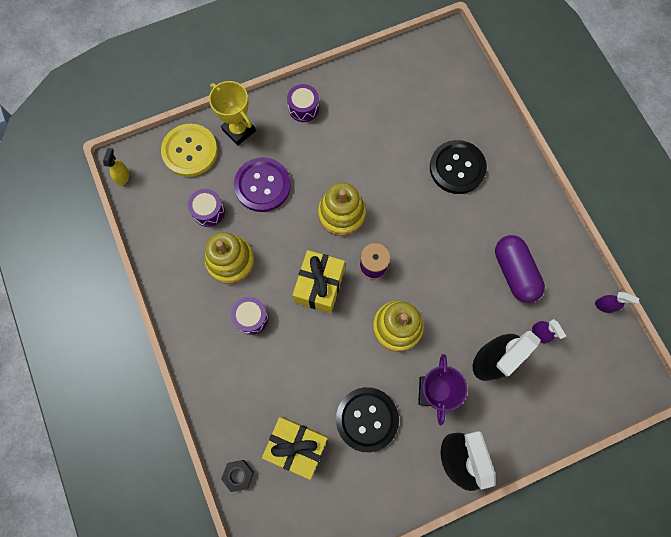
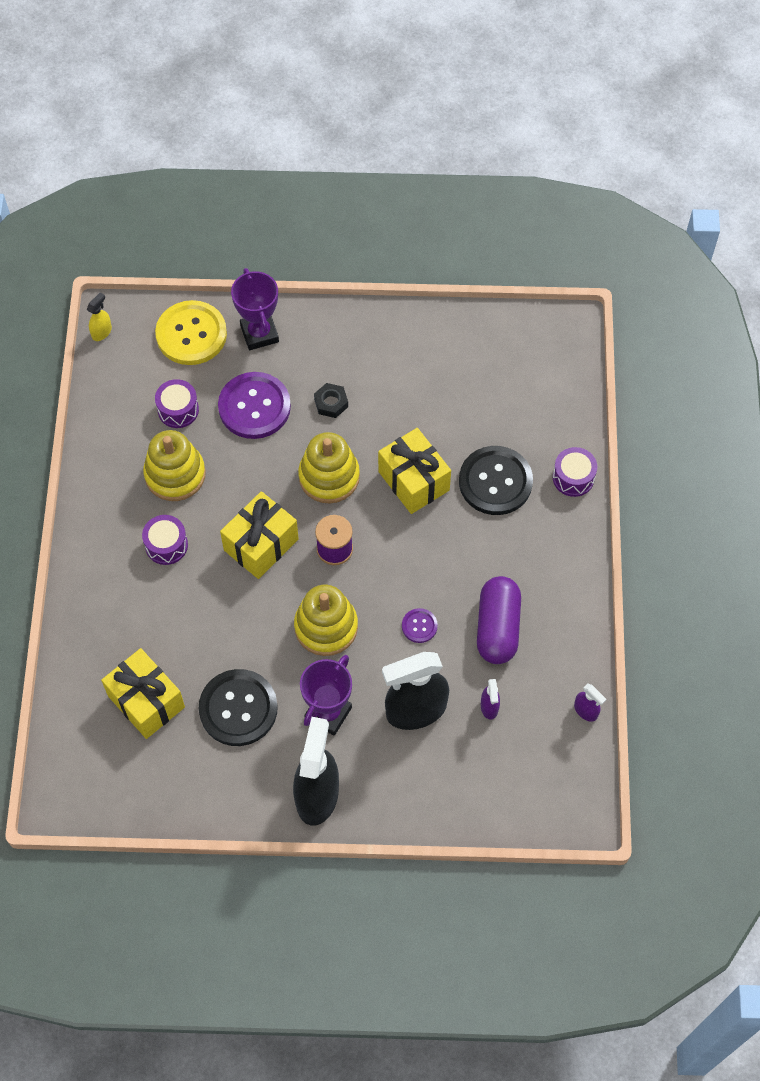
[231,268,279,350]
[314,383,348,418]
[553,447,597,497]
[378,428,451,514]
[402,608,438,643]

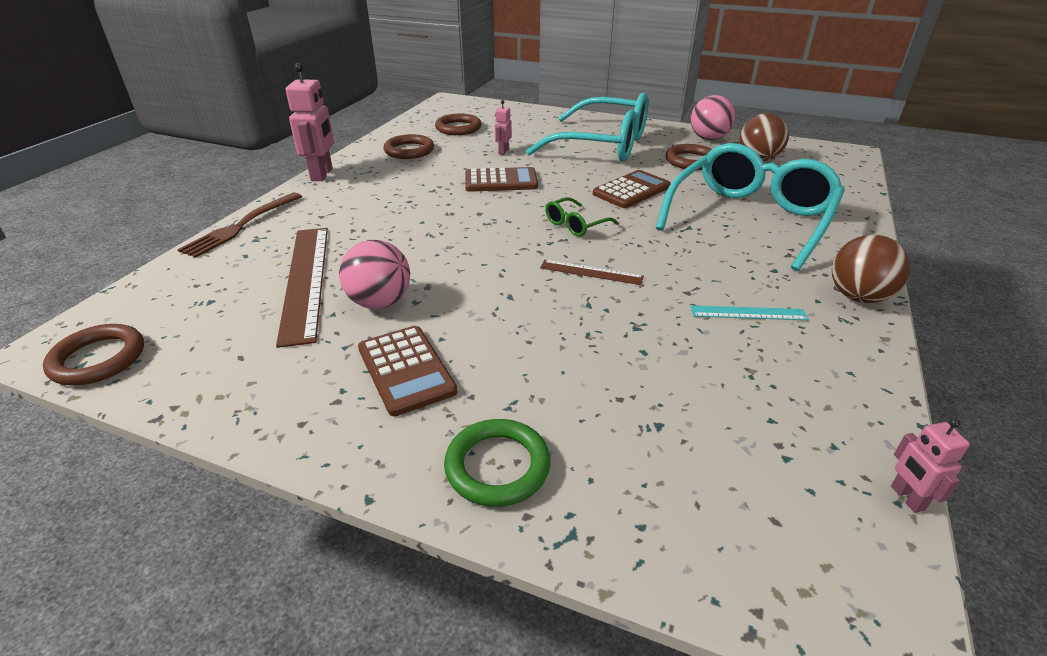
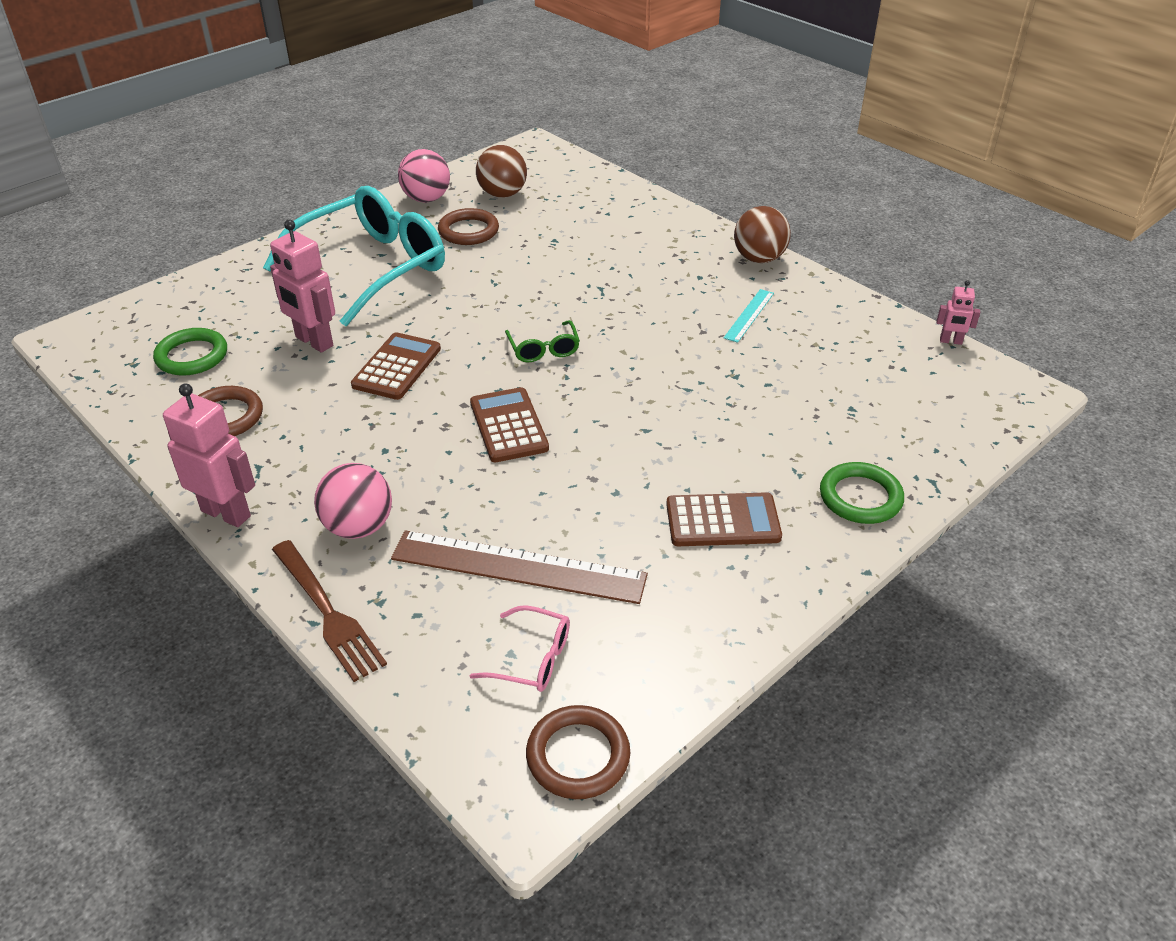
[314,463,392,539]
[153,328,227,376]
[270,219,335,353]
[540,260,644,285] (first image)
[470,387,549,462]
[656,143,845,271] (first image)
[470,605,570,692]

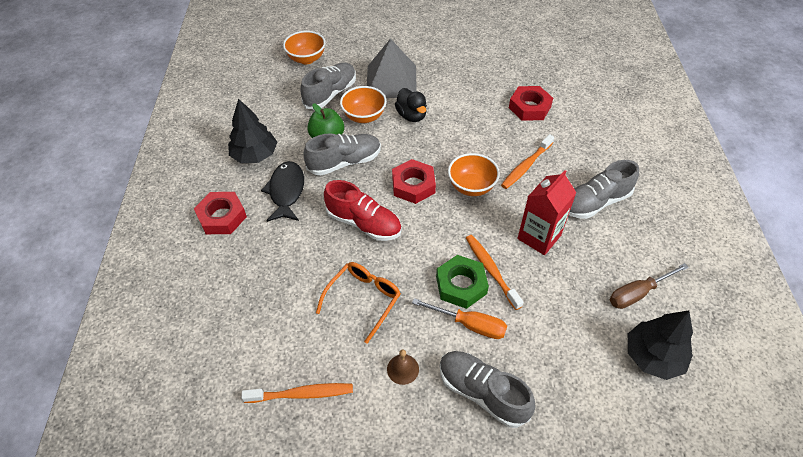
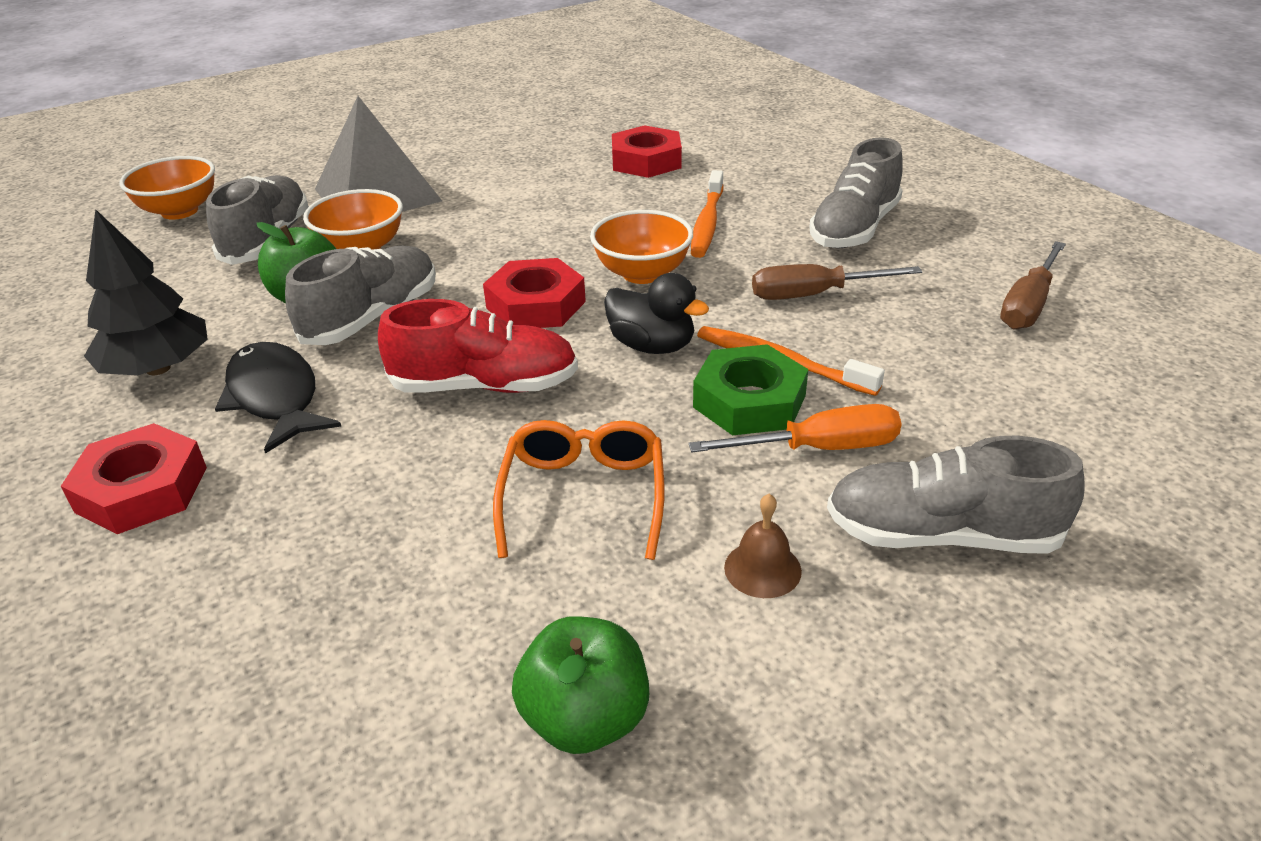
[512,616,649,754]
[604,273,709,354]
[752,264,922,300]
[628,310,693,380] (first image)

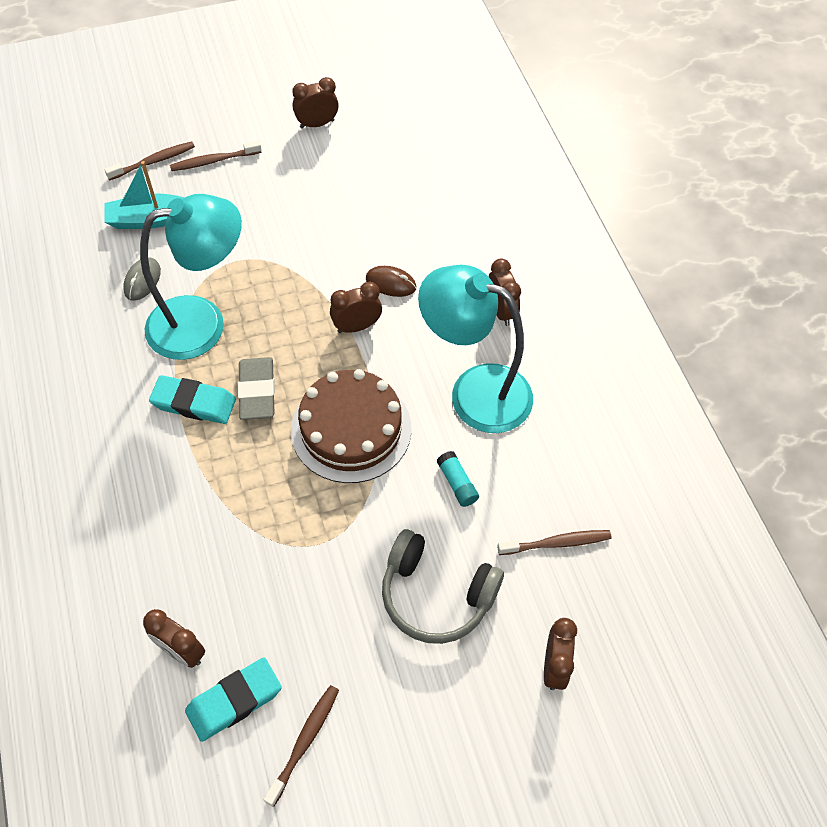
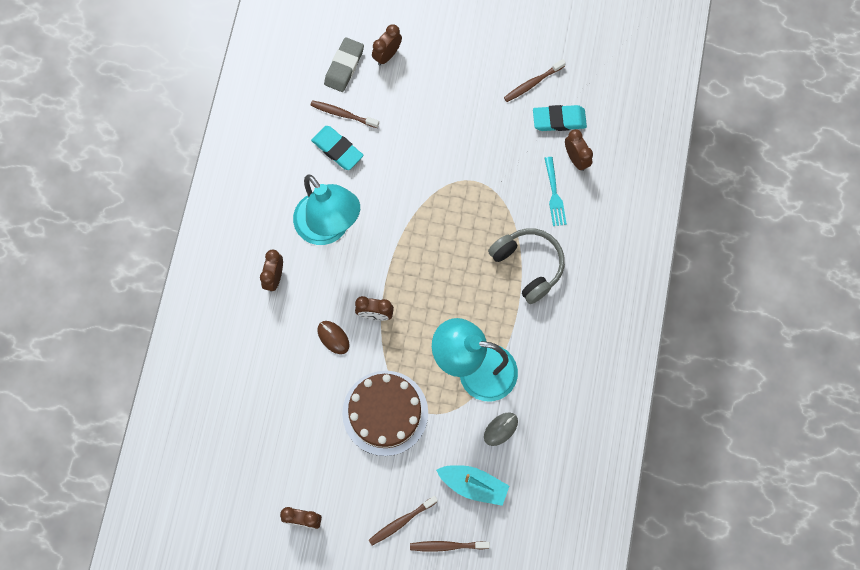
[311,126,363,170]
[369,496,438,545]
[324,37,364,92]
[342,371,428,456]
[488,228,565,304]
[436,451,479,507] (first image)
[544,157,567,226]

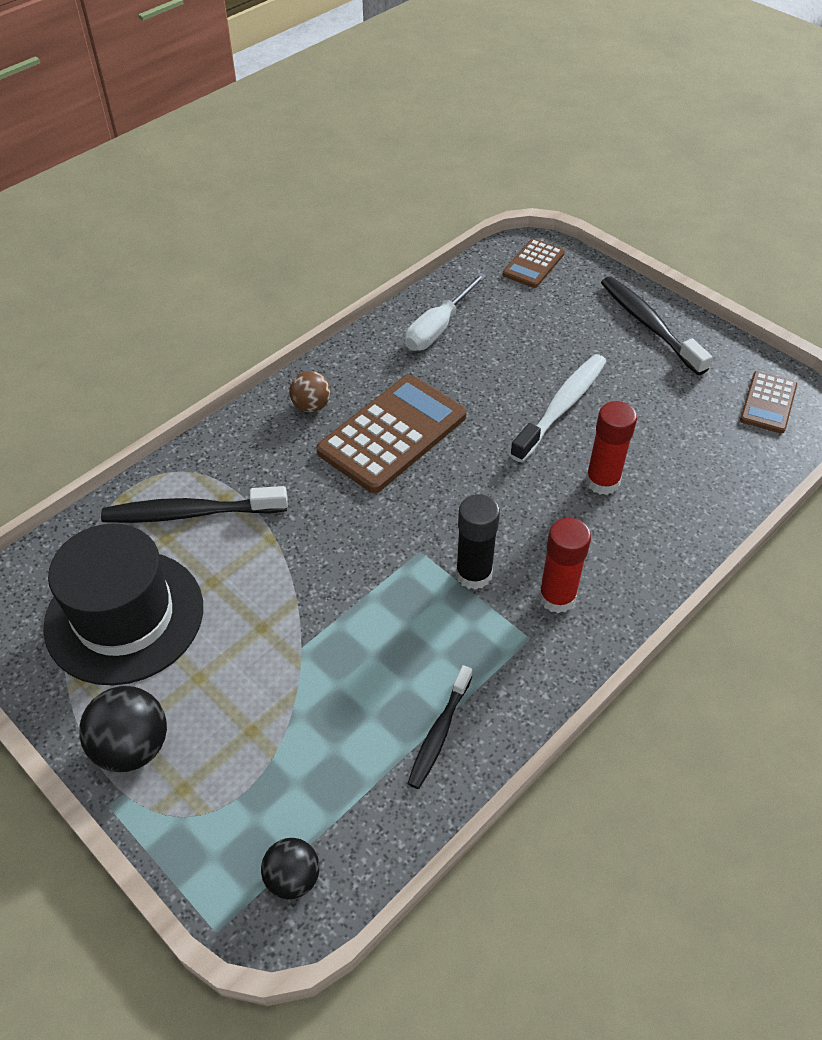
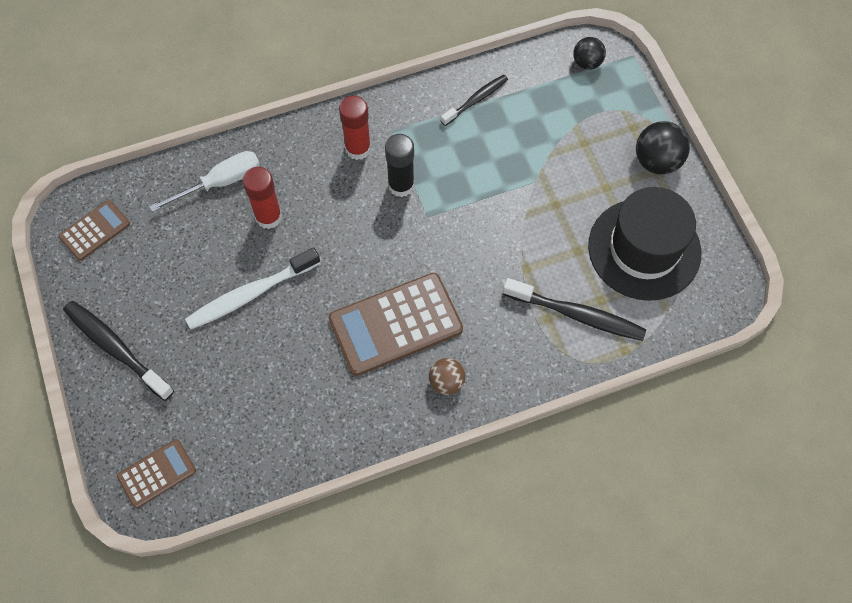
[149,151,260,212]
[63,301,174,401]

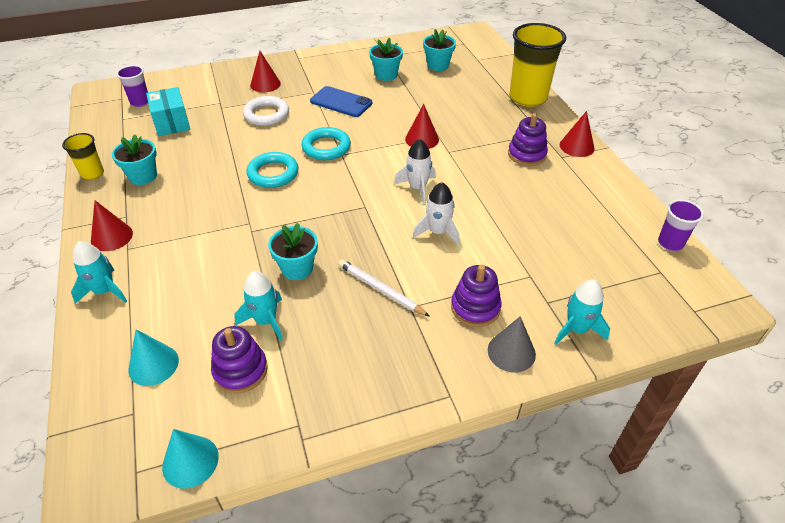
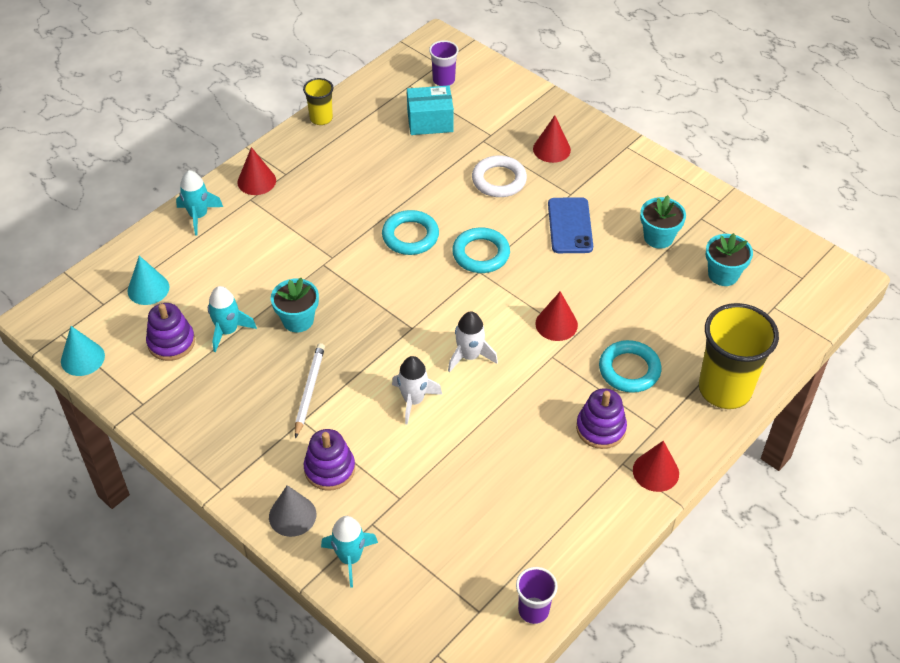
[112,134,157,185] (first image)
[407,85,454,135]
[599,340,661,393]

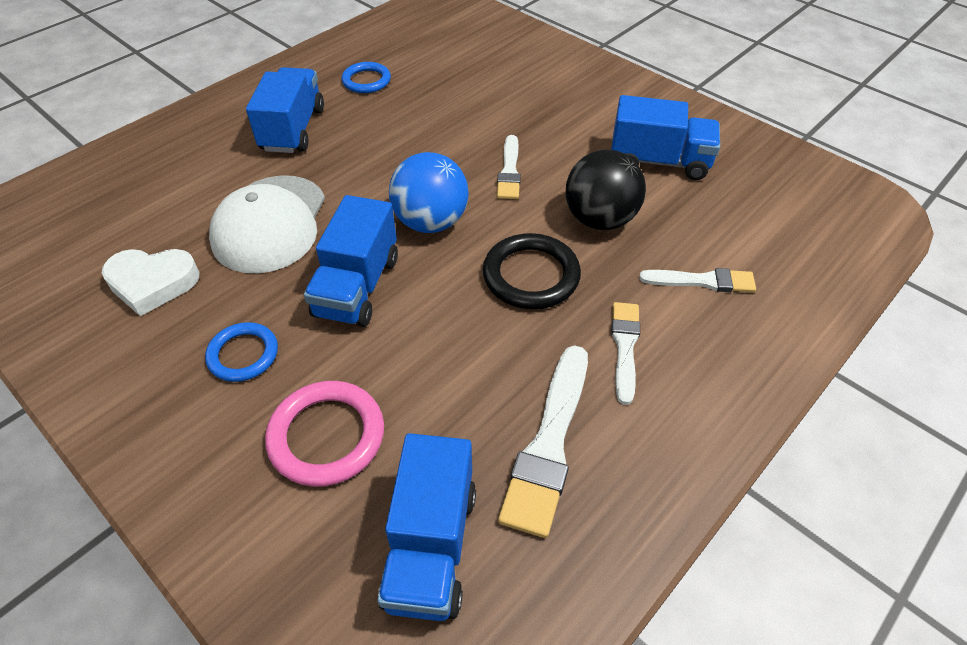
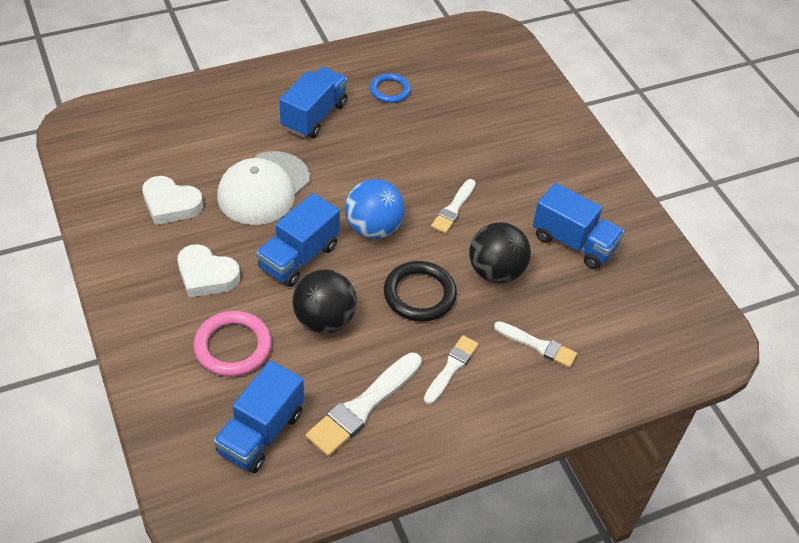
[178,244,240,297]
[293,269,357,334]

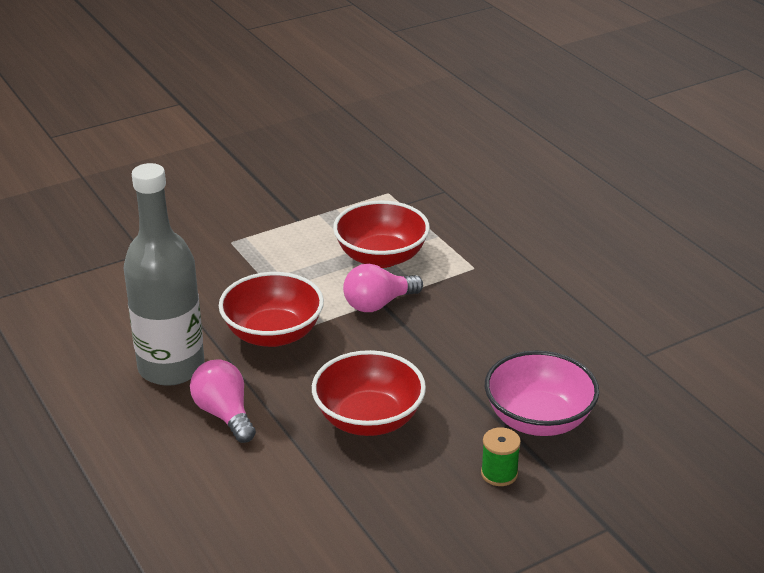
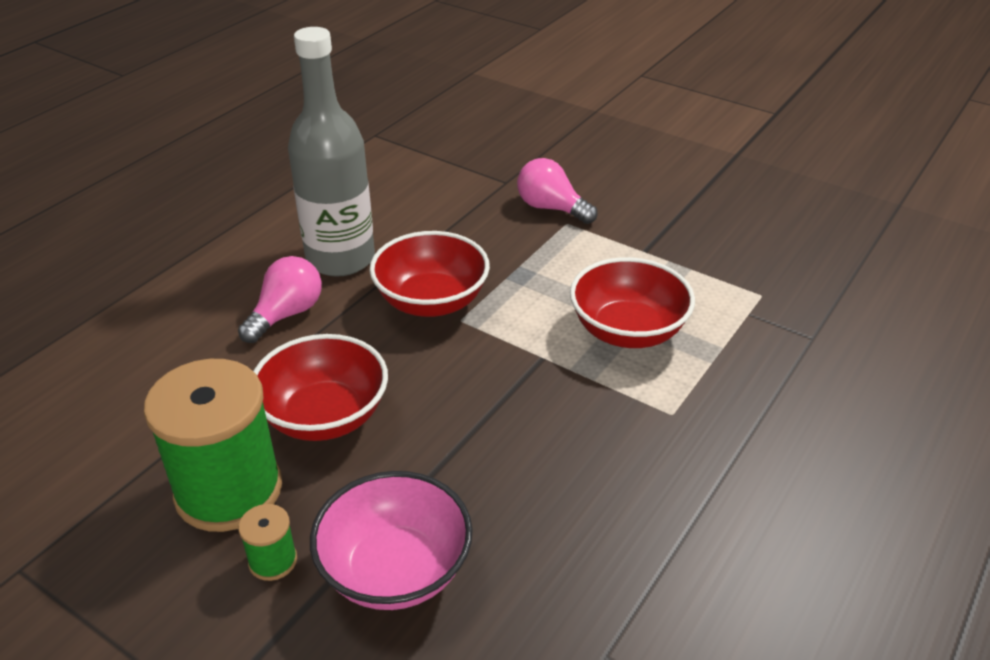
[517,158,598,224]
[144,359,282,532]

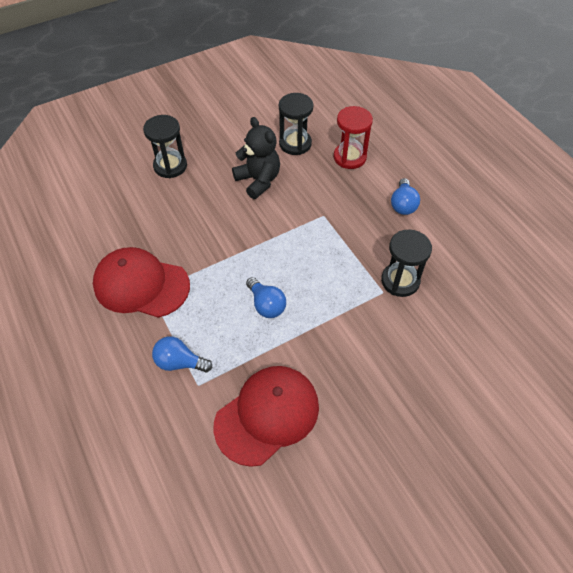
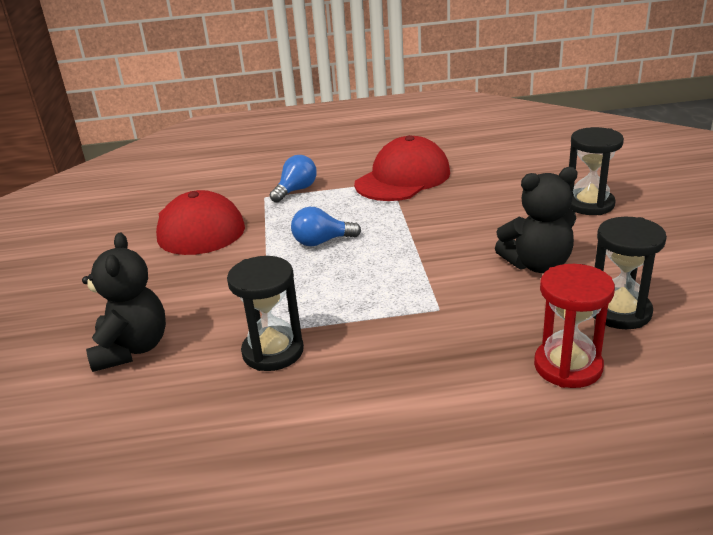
[391,178,420,215] (first image)
[82,233,166,372]

